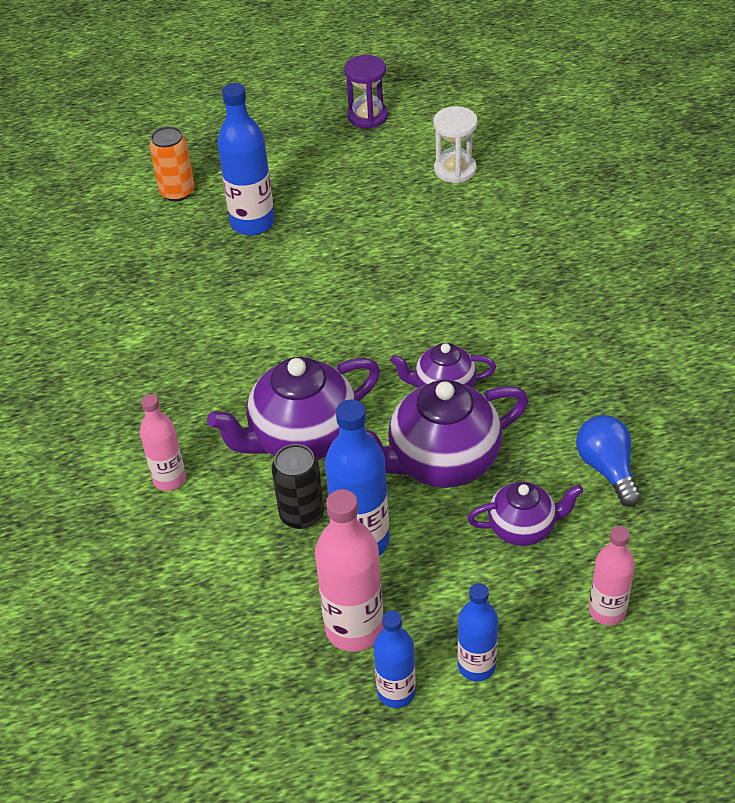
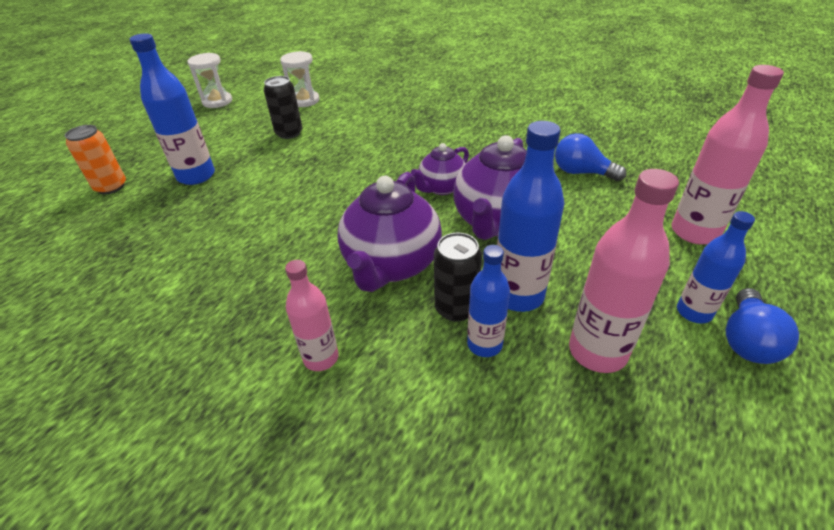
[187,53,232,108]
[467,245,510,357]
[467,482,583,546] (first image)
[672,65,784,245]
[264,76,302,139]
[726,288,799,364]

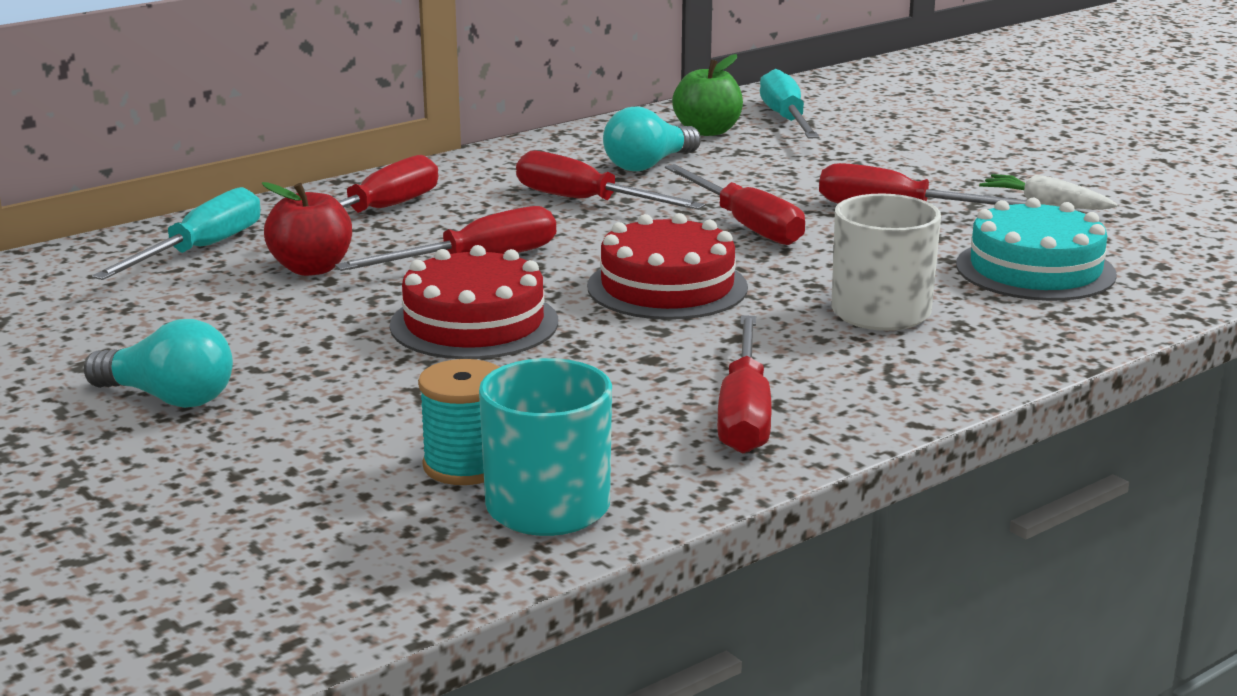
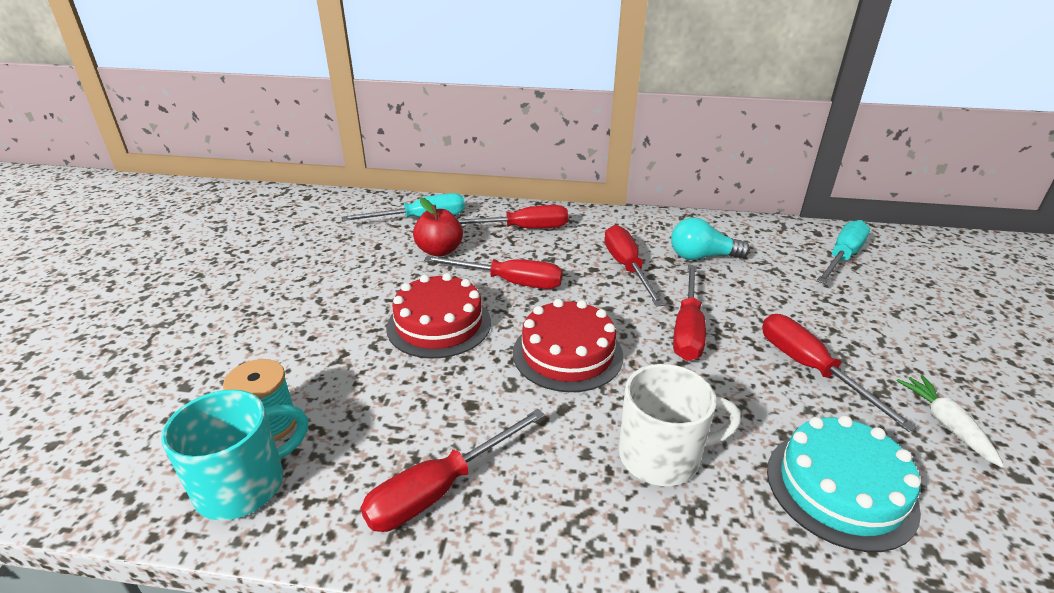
[84,319,233,408] (first image)
[672,54,743,136] (first image)

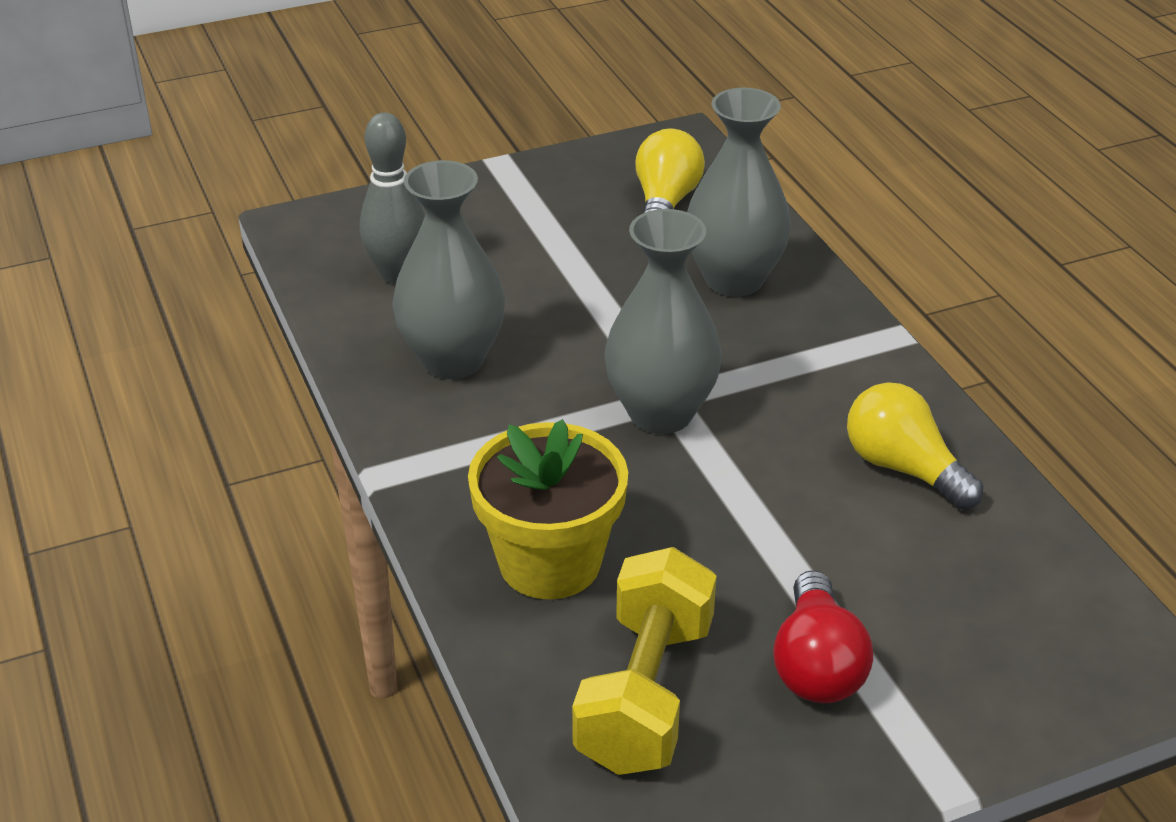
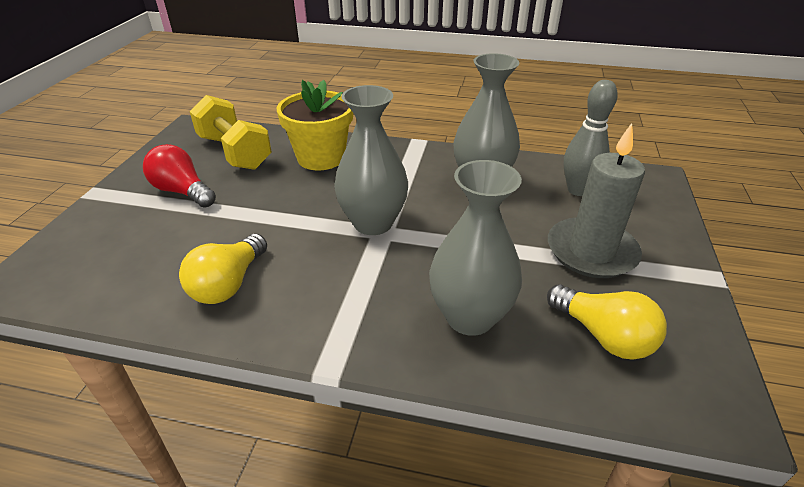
[179,234,267,304]
[548,123,645,278]

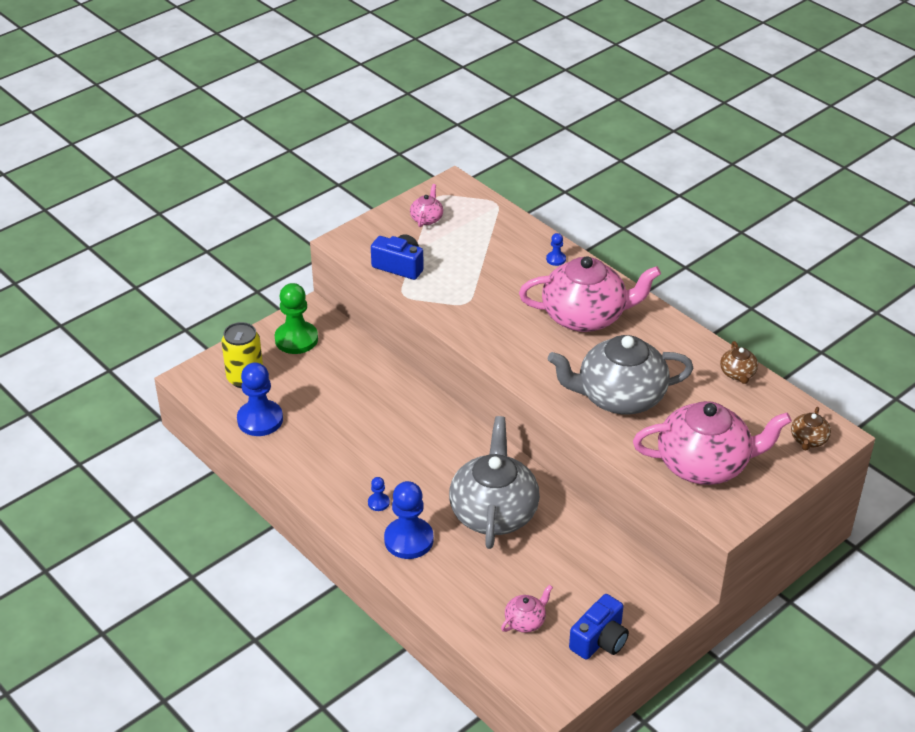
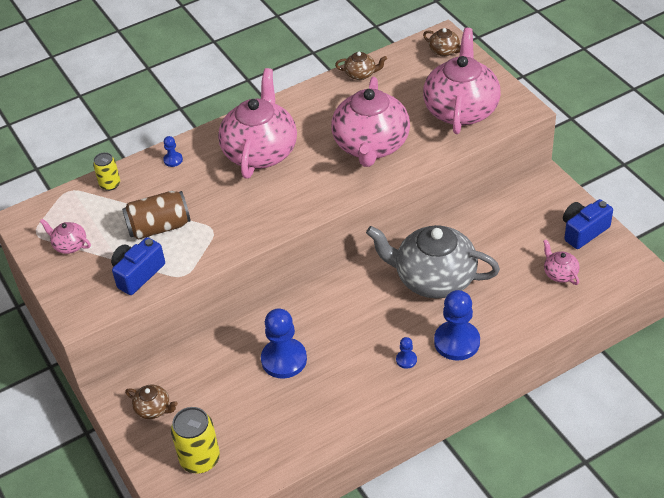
[261,308,307,379]
[125,385,178,419]
[331,77,410,167]
[563,199,613,249]
[93,152,120,191]
[122,191,191,239]

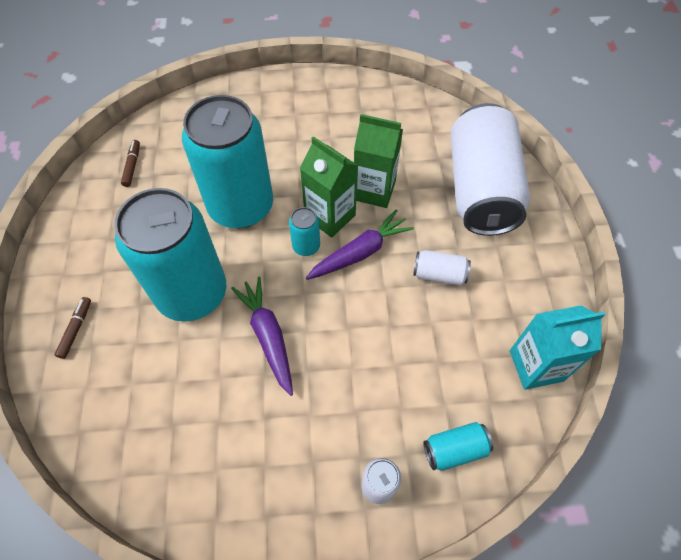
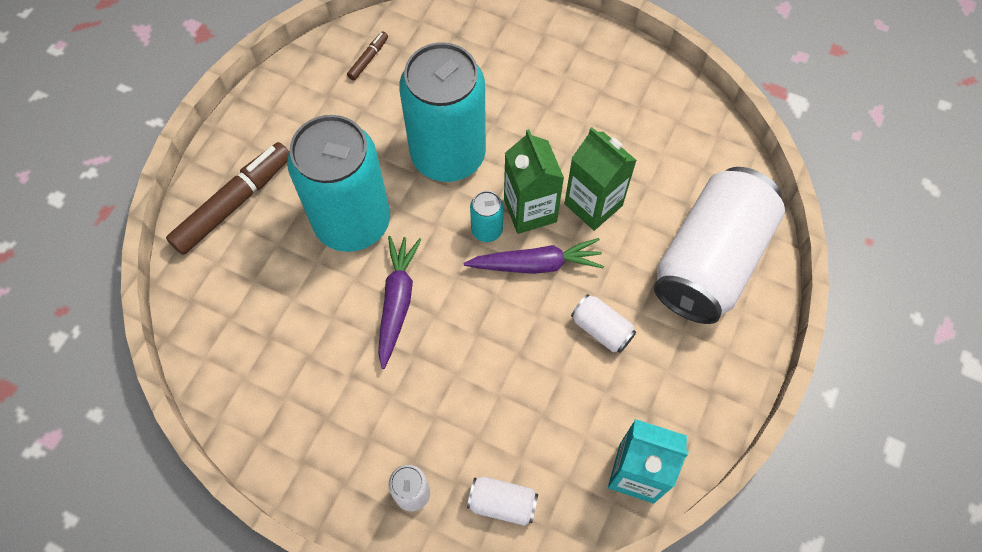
[166,142,289,255]
[467,477,538,526]

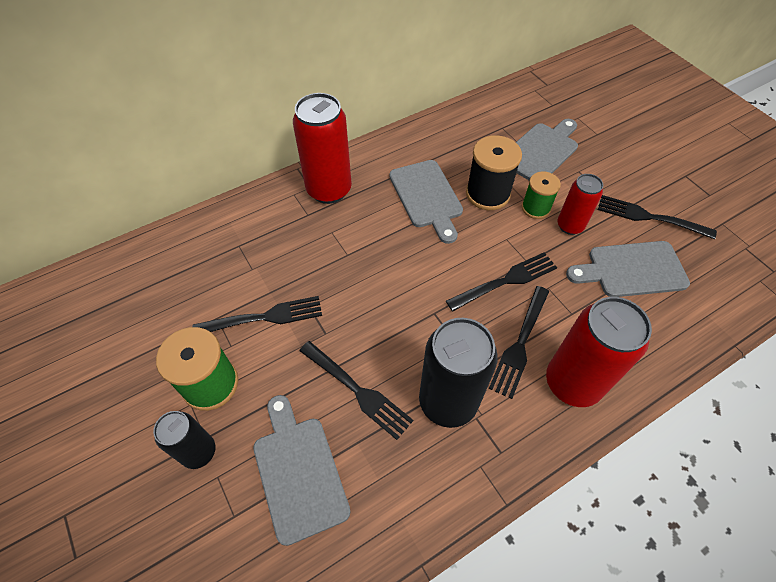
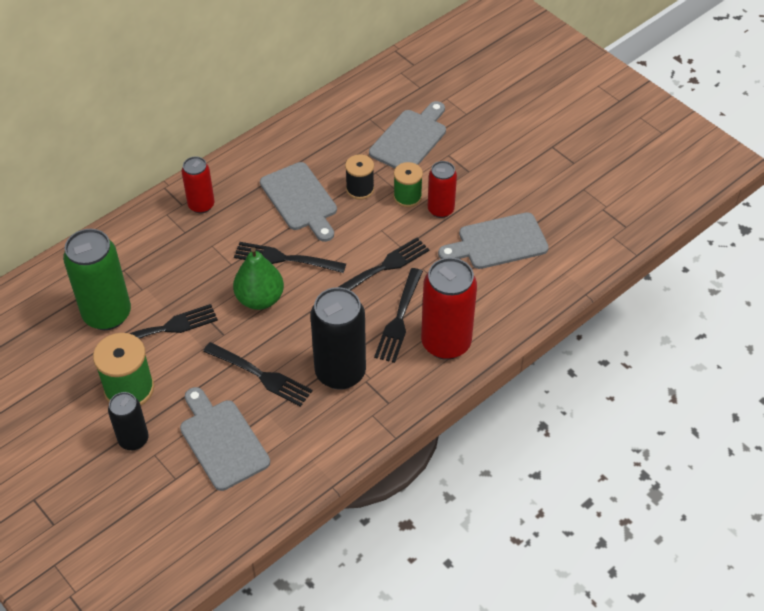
[182,156,215,214]
[345,154,374,200]
[234,242,346,273]
[63,229,131,330]
[233,247,284,310]

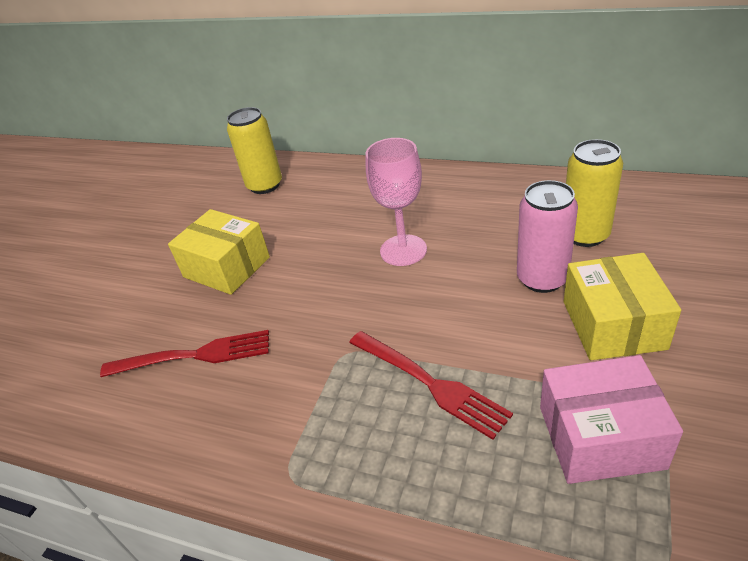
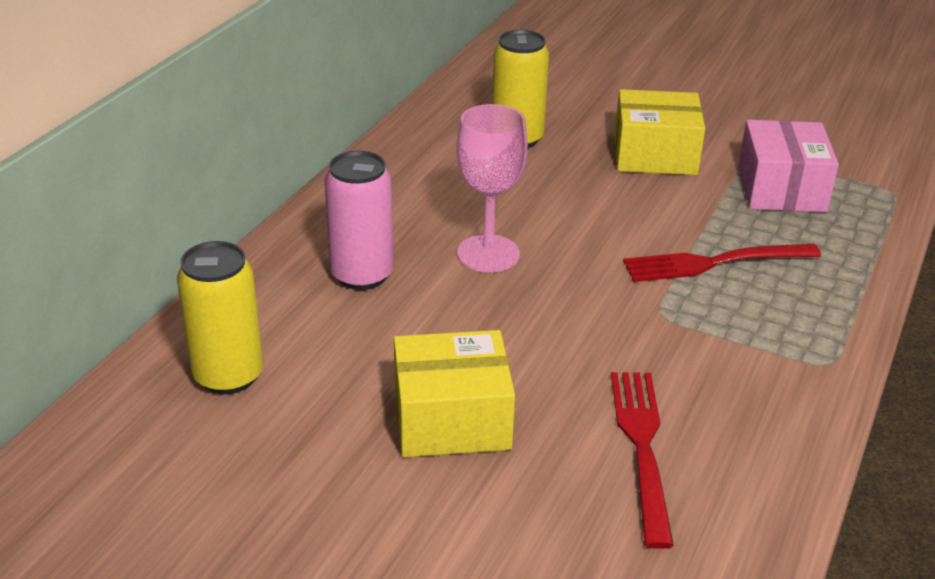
[394,330,515,457]
[623,244,821,282]
[324,151,393,290]

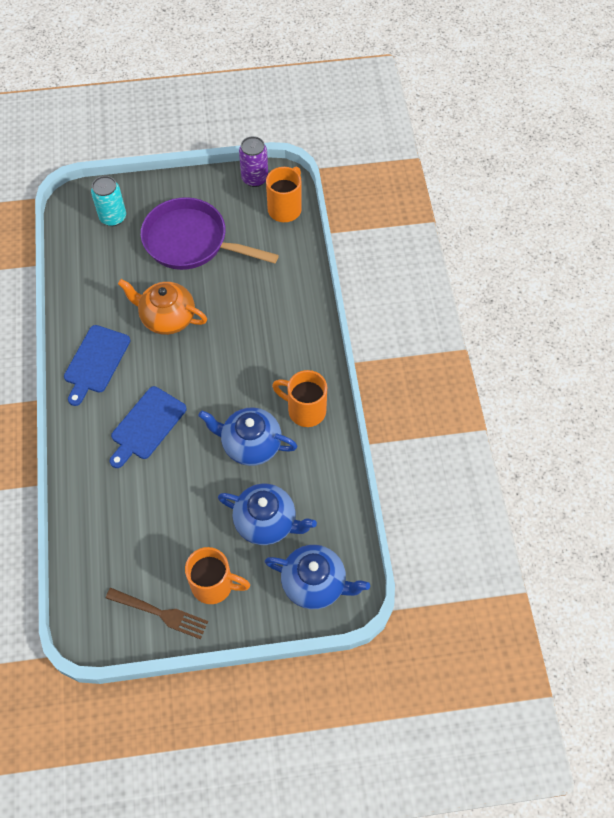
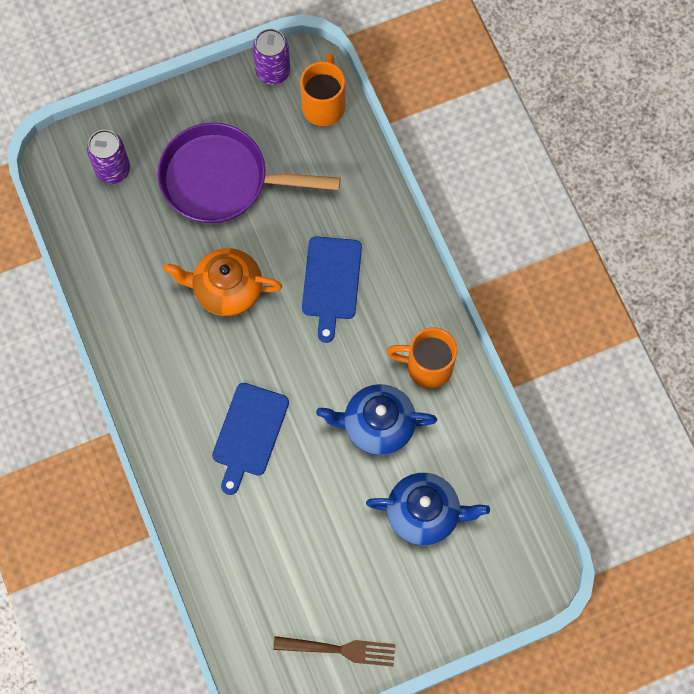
[302,236,362,343]
[87,130,130,184]
[185,547,250,604] (first image)
[264,545,370,609] (first image)

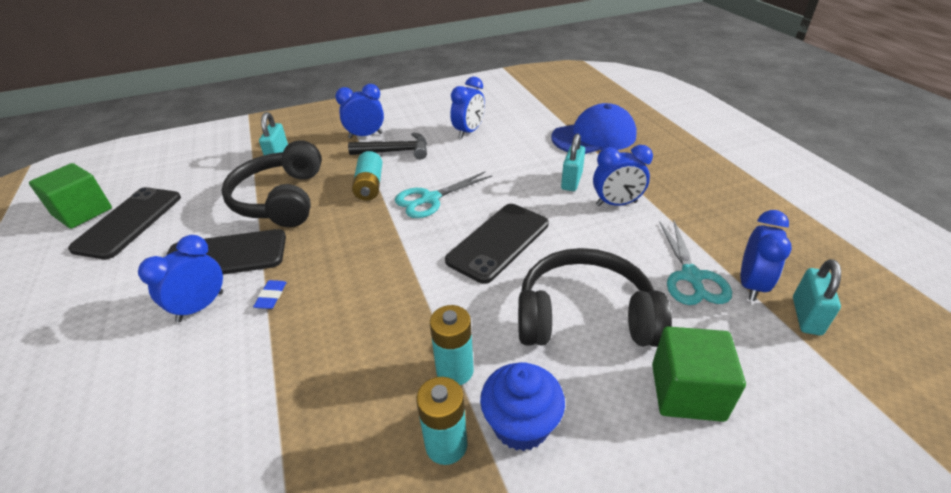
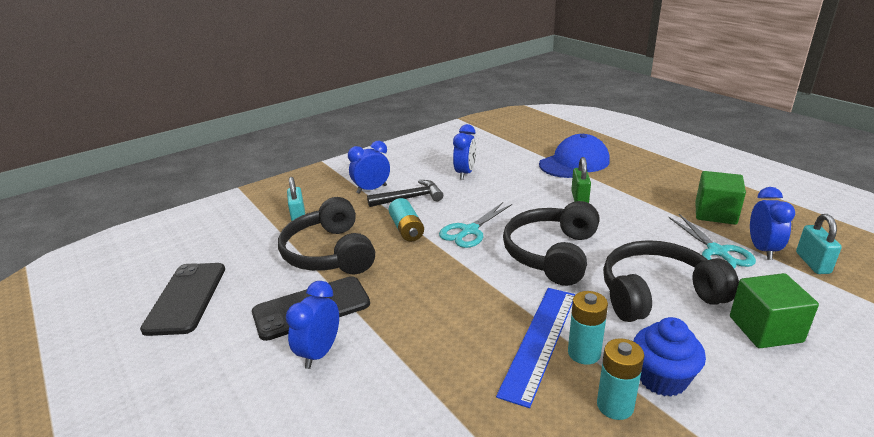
[695,171,746,225]
[253,280,287,309] (first image)
[503,201,600,286]
[571,157,591,203]
[593,145,653,206] (first image)
[496,288,576,408]

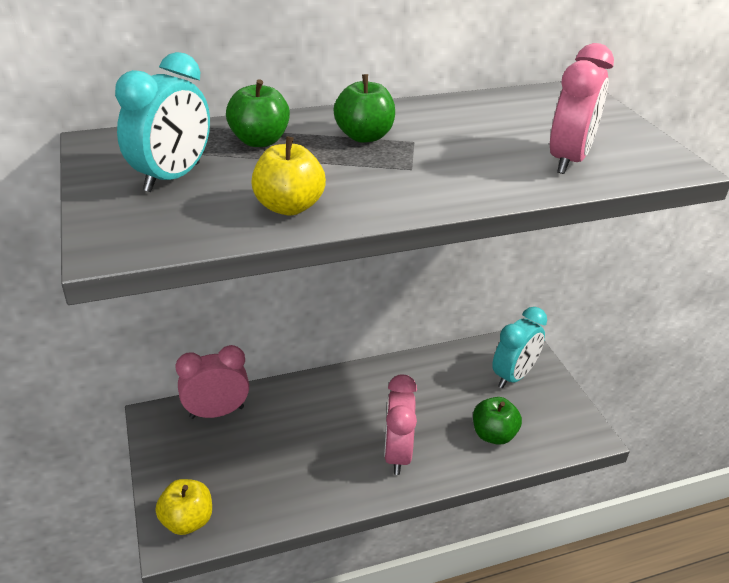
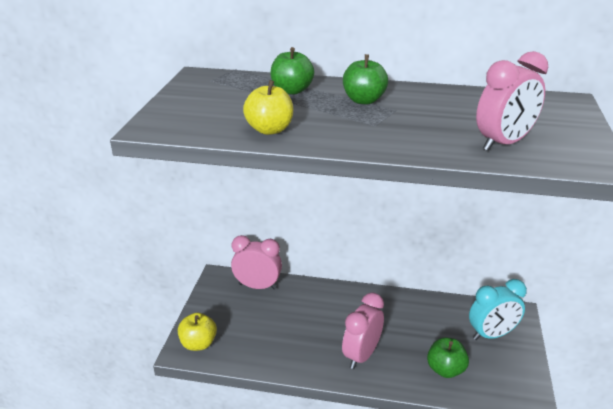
[115,52,210,192] (first image)

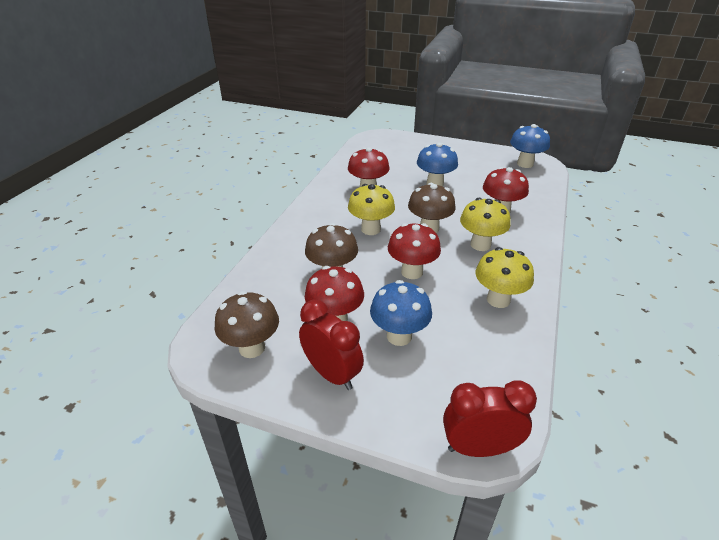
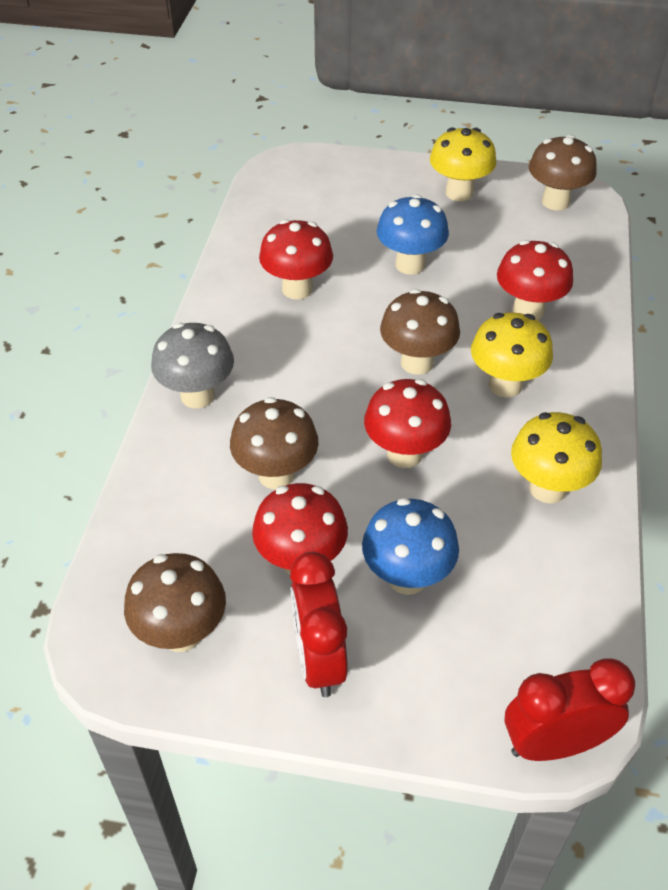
[290,552,348,697]
[430,127,496,201]
[529,135,597,211]
[151,323,234,408]

